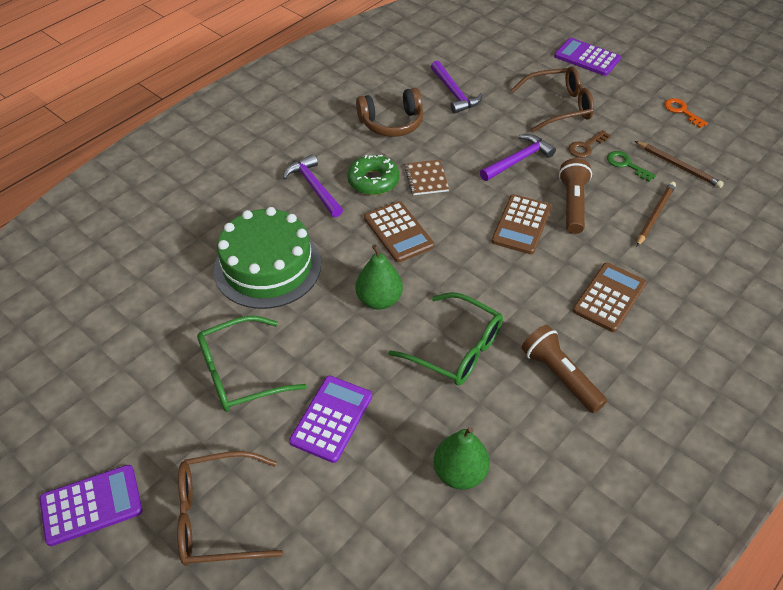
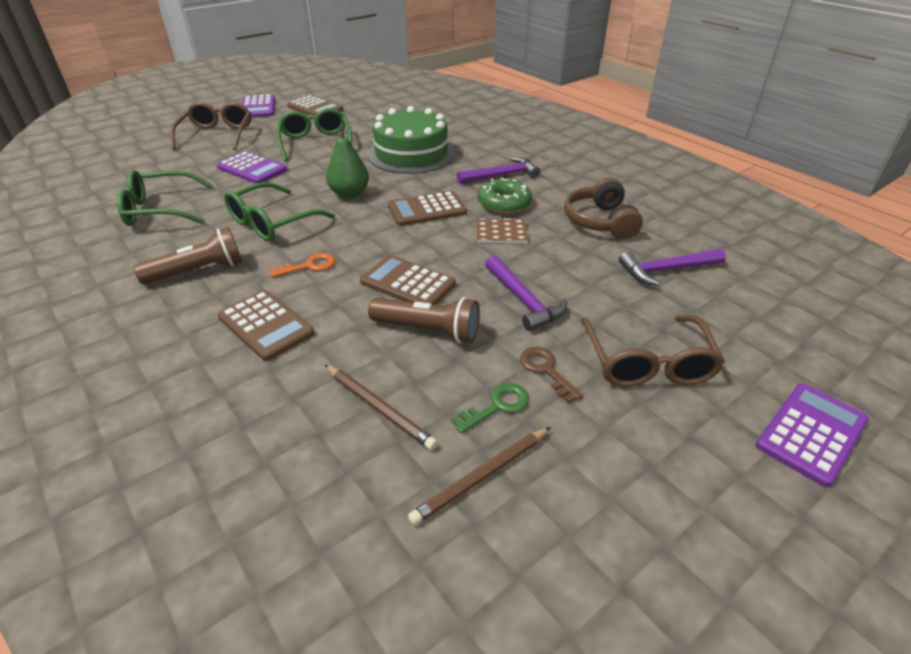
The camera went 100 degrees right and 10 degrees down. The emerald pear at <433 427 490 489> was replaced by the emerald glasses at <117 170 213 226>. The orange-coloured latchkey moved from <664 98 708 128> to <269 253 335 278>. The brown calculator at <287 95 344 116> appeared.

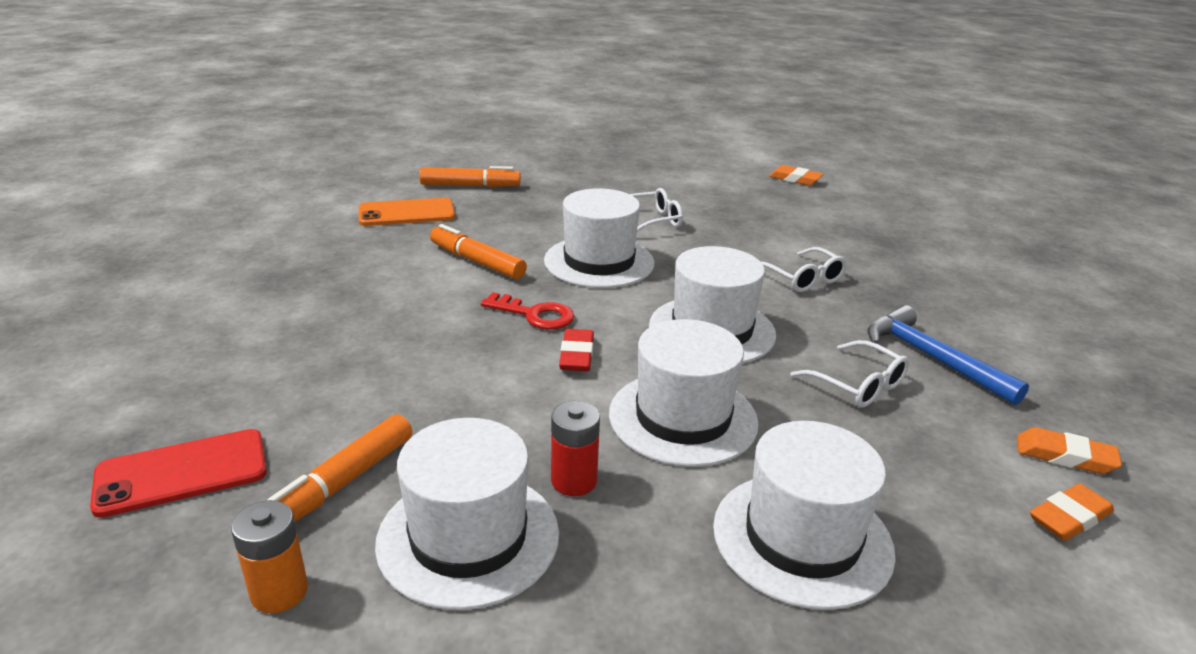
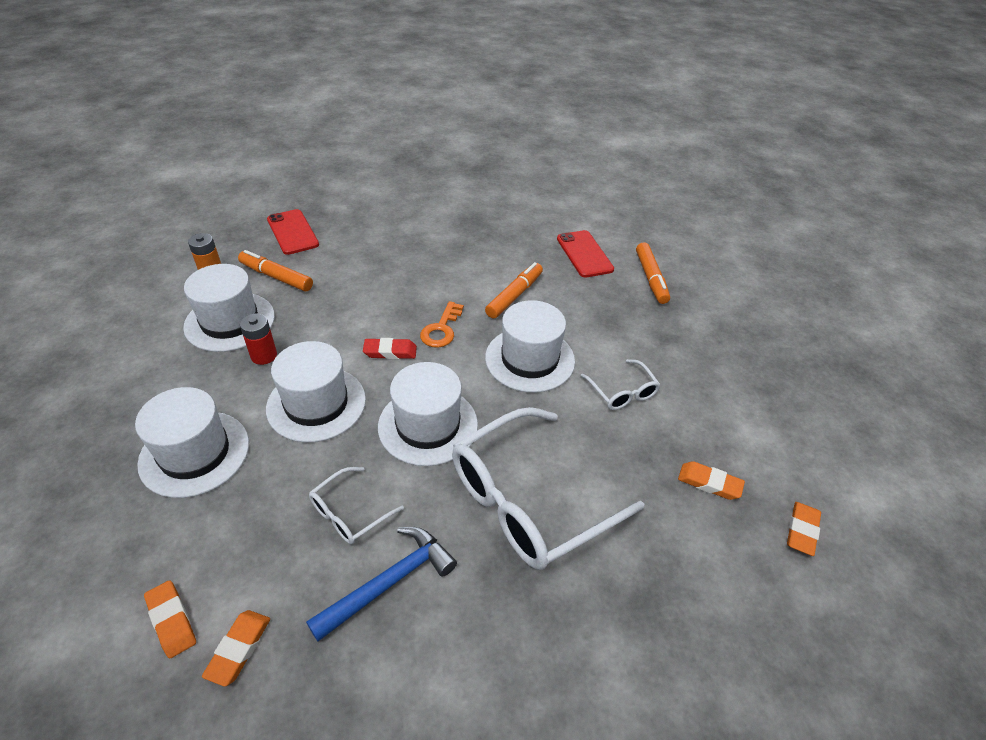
The camera went 85 degrees right and 15 degrees up. The crimson latchkey at <481 292 574 330> became the orange-coloured latchkey at <420 301 464 348>. The snow-white glasses at <761 247 847 292> changed to 2.16 times the size. The orange-coloured mobile phone at <359 198 455 226> became the crimson mobile phone at <557 230 614 278>. The orange-coloured gum eraser at <678 461 745 500> appeared.

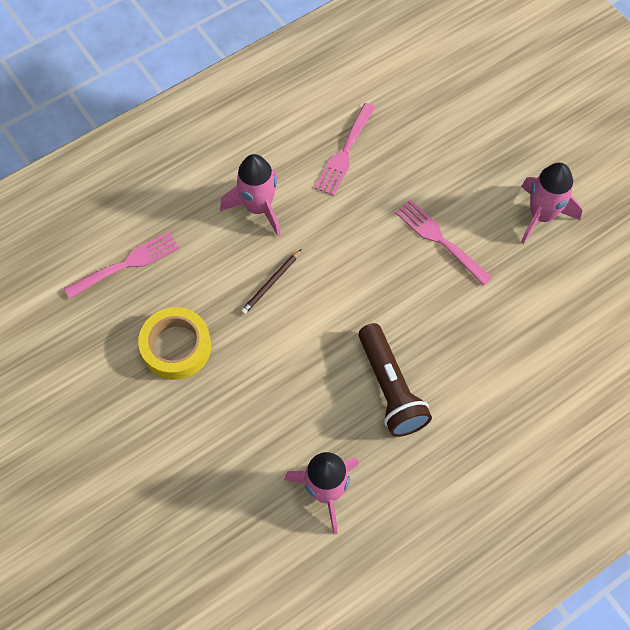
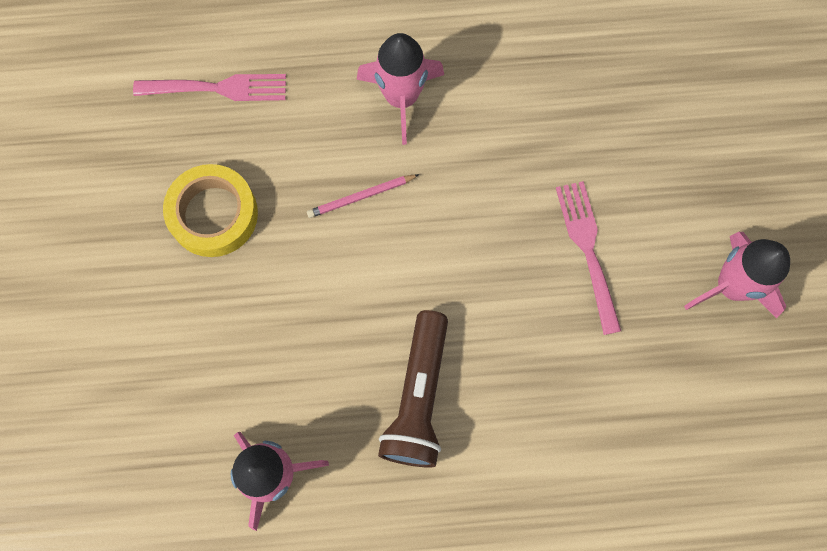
The camera went 30 degrees right and 10 degrees up. The brown pencil at <241 249 302 314> became the rosy pencil at <307 174 419 218>. The rosy fork at <315 103 376 196> disappeared.

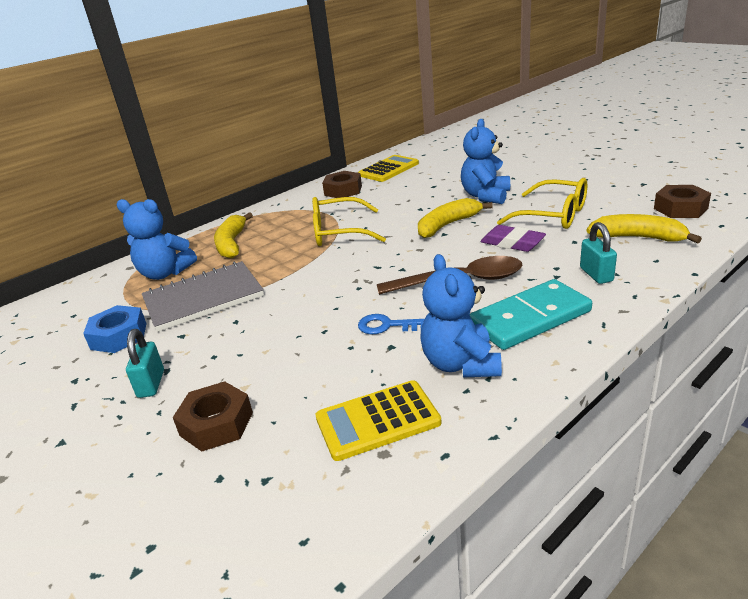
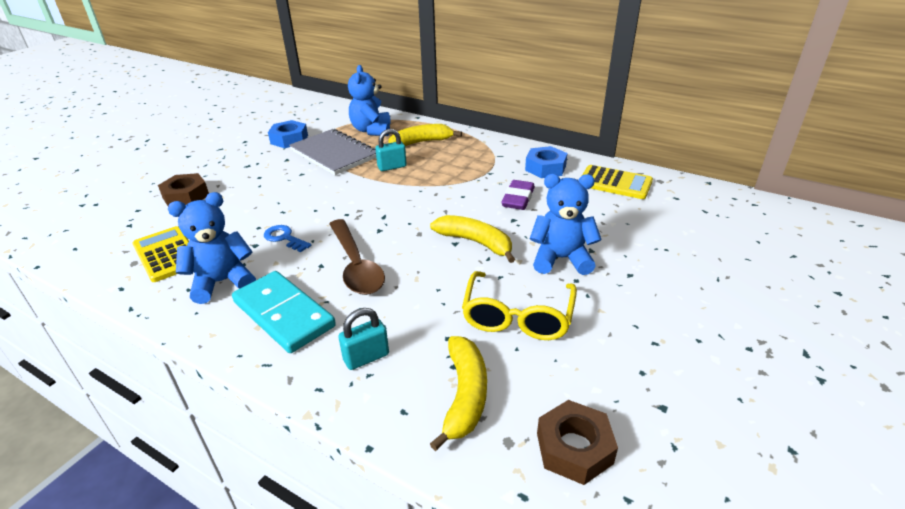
The camera went 70 degrees right and 5 degrees up. The royal blue latchkey at <358 314 425 334> turned 45 degrees counterclockwise. The turquoise small lock moved from <126 329 164 398> to <375 129 407 171>. The royal purple gum eraser moved from <481 225 546 252> to <501 180 535 210>. The brown hex nut at <322 171 362 198> became the royal blue hex nut at <525 146 567 178>. The yellow glasses at <312 197 386 246> disappeared.

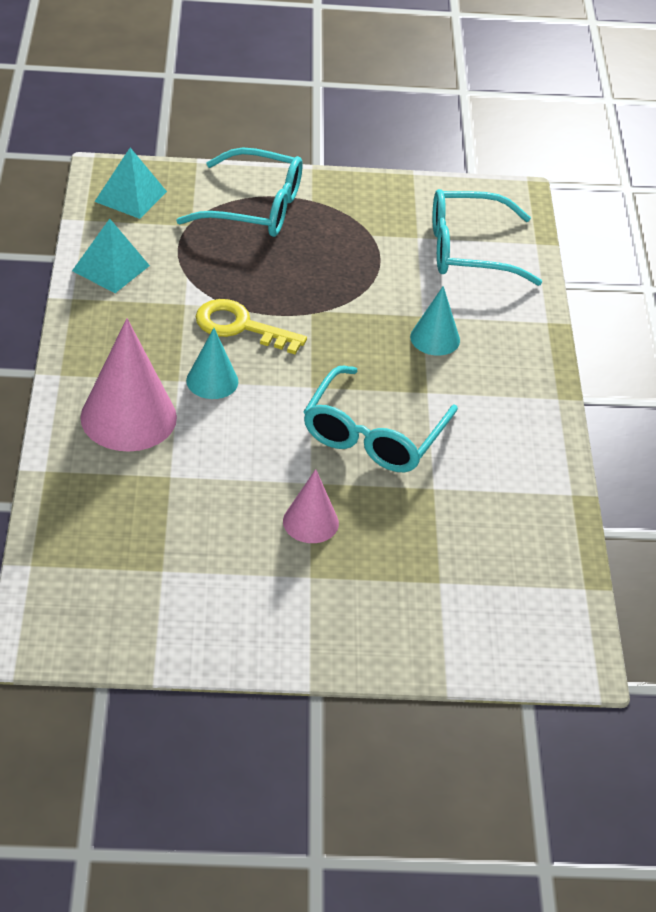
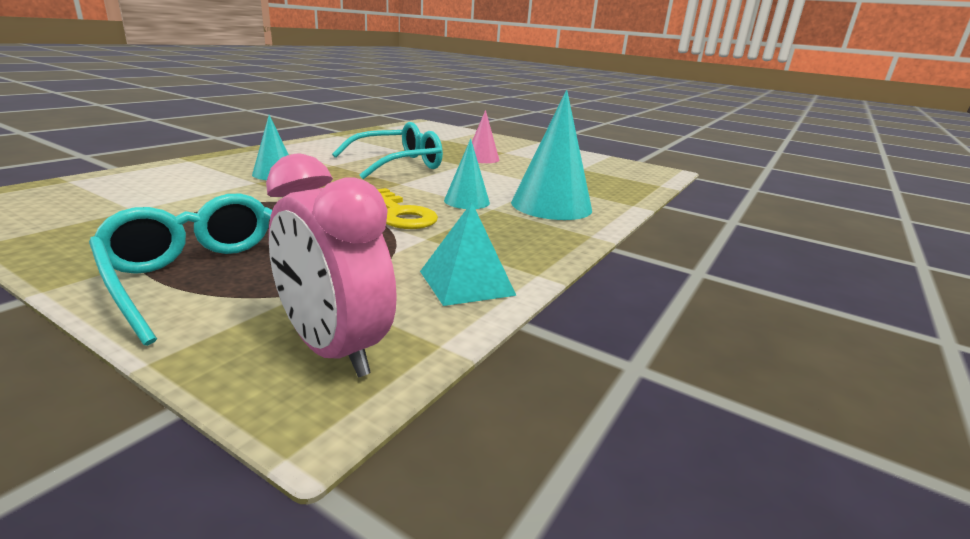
The camera went 145 degrees left and 20 degrees down. The turquoise pyramid shape at <95 148 167 219> was replaced by the rosy bedside clock at <266 154 397 378>. The rosy solid cone at <80 318 177 452> became the turquoise solid cone at <511 90 592 220>. The turquoise glasses at <432 189 542 286> disappeared.

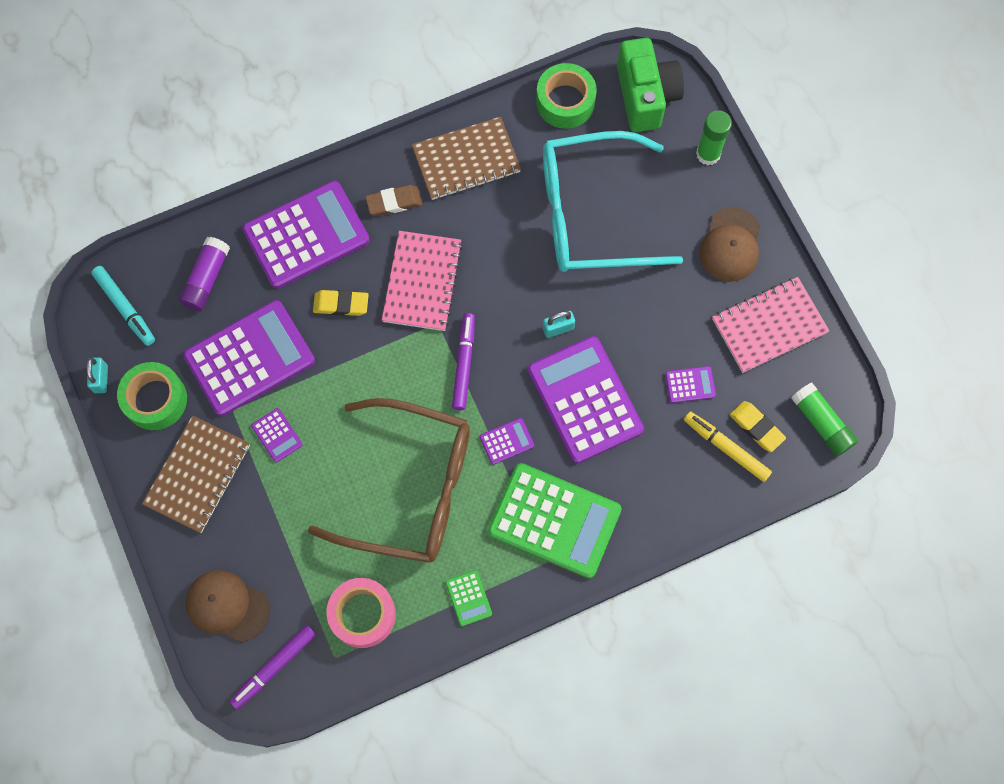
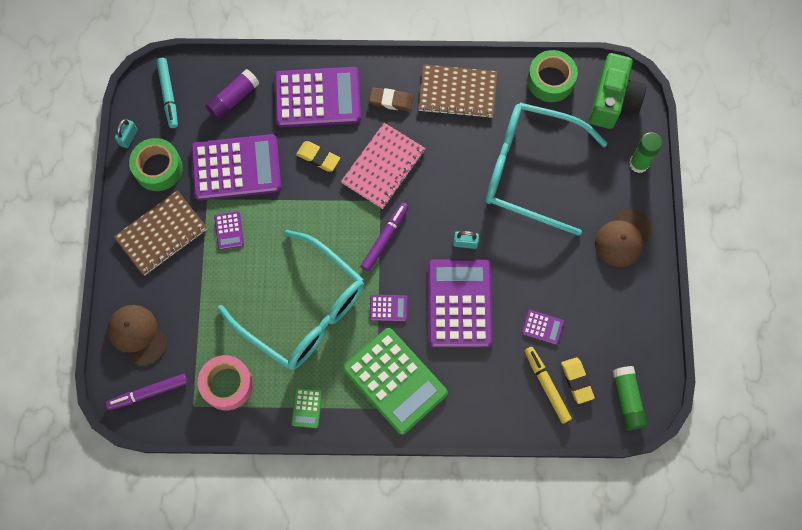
The camera went 25 degrees right and 0 degrees up. The brown glasses at <308 398 470 563> became the turquoise glasses at <217 230 364 370>. The rosy exercise book at <712 277 829 373> disappeared.

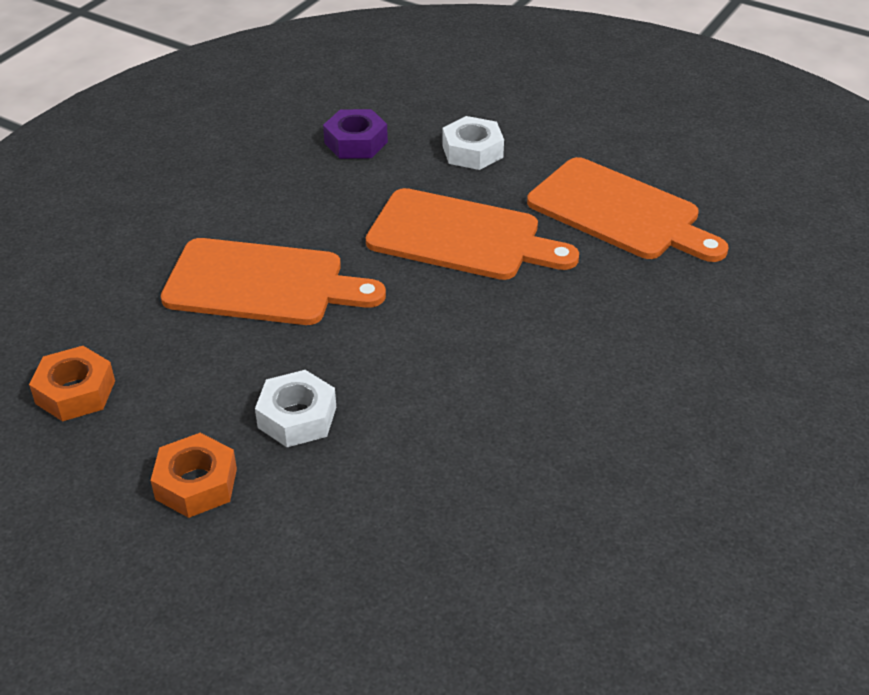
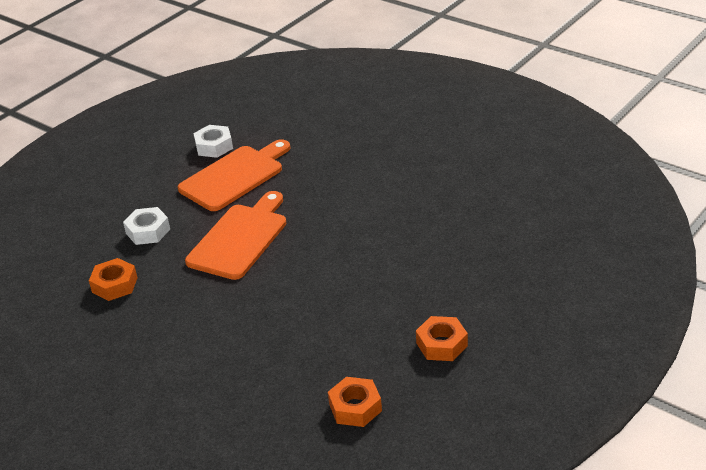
The camera went 80 degrees left and 5 degrees down. The royal purple hex nut at <323 109 388 159> became the orange-coloured hex nut at <89 258 138 301>. The snow-white hex nut moved from <255 370 336 447> to <194 125 233 158>. The orange-coloured chopping board at <161 238 386 325> disappeared.

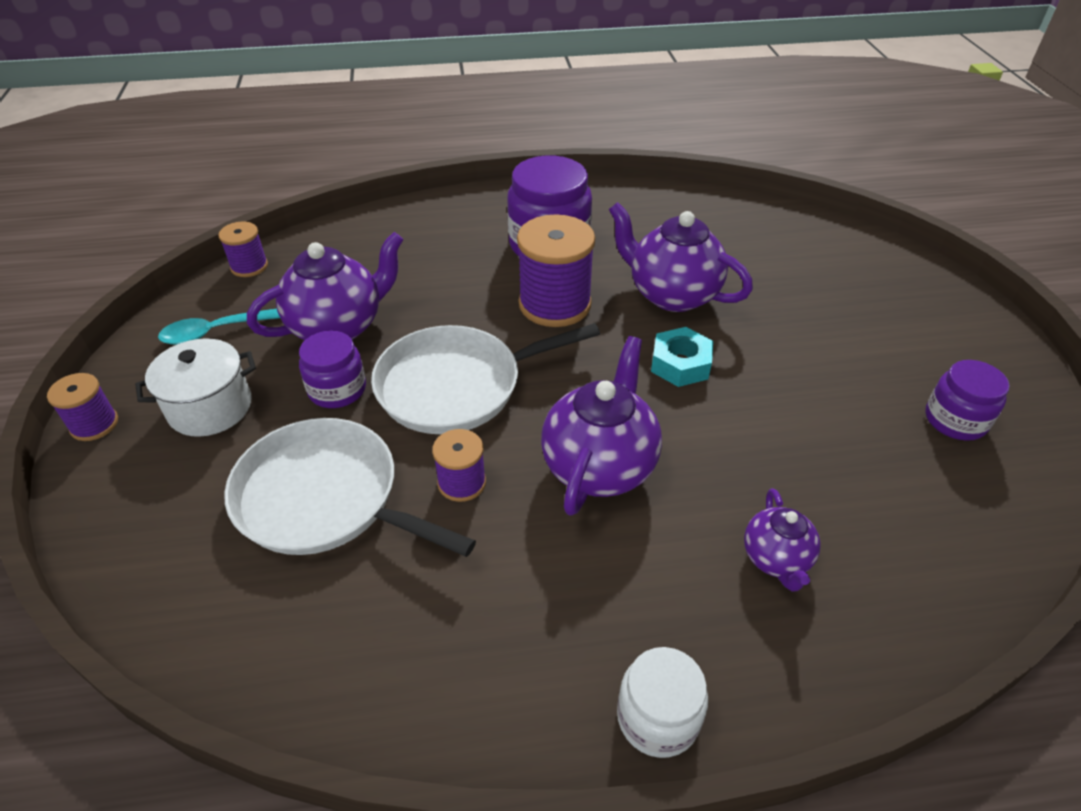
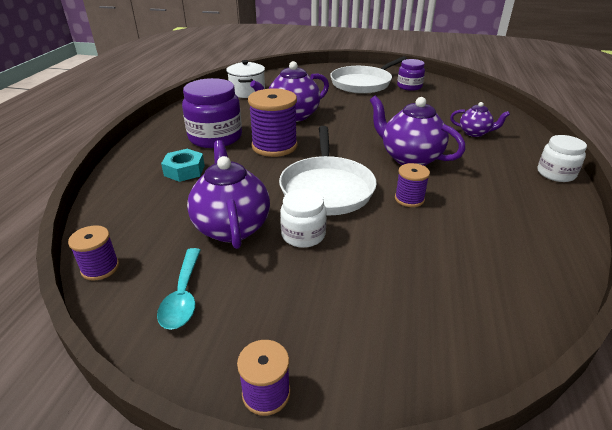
The camera went 70 degrees left and 10 degrees down. The turquoise hex nut moved from <651 327 713 387> to <161 149 205 182>. The snow-white cooking pot moved from <135 338 256 437> to <226 60 265 98>. The royal purple jam jar at <299 331 366 408> became the snow-white jam jar at <280 189 327 248>. The snow-white pan moved from <224 418 476 557> to <330 56 407 94>.

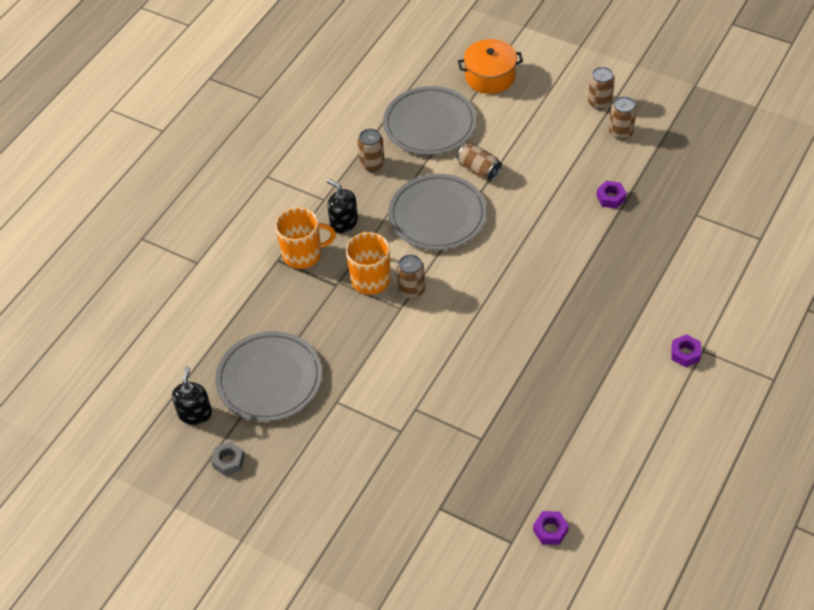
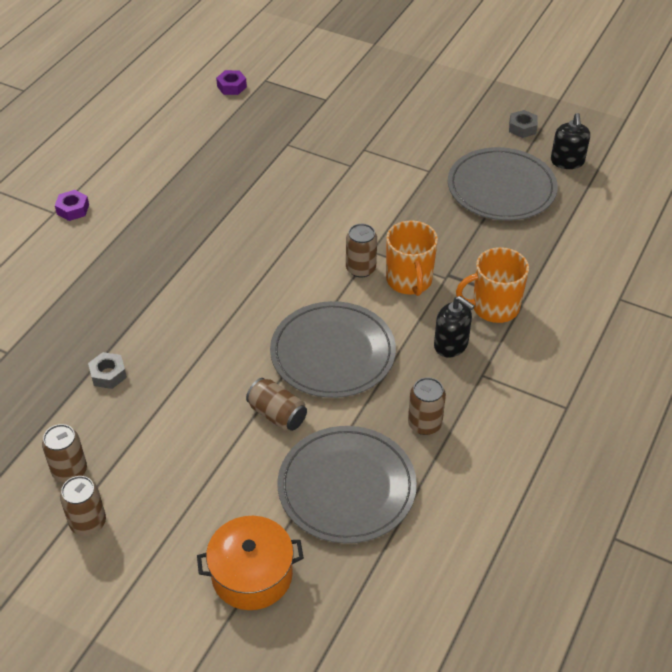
The camera went 175 degrees right and 5 degrees down. The royal purple hex nut at <596 181 627 209> became the ash-grey hex nut at <88 352 127 389>.

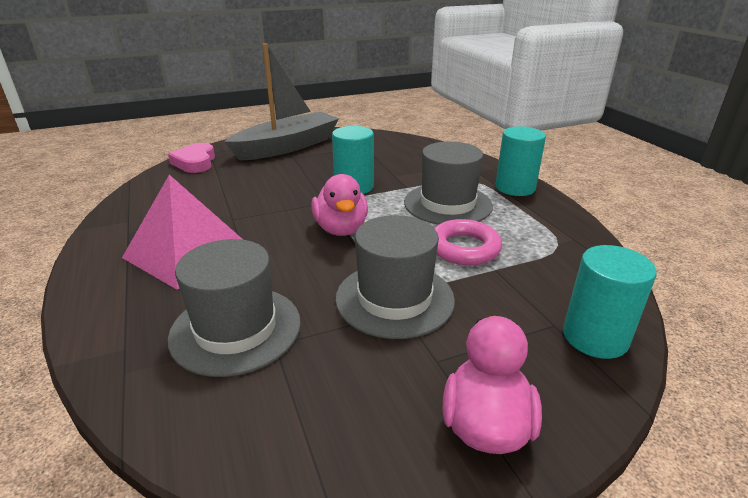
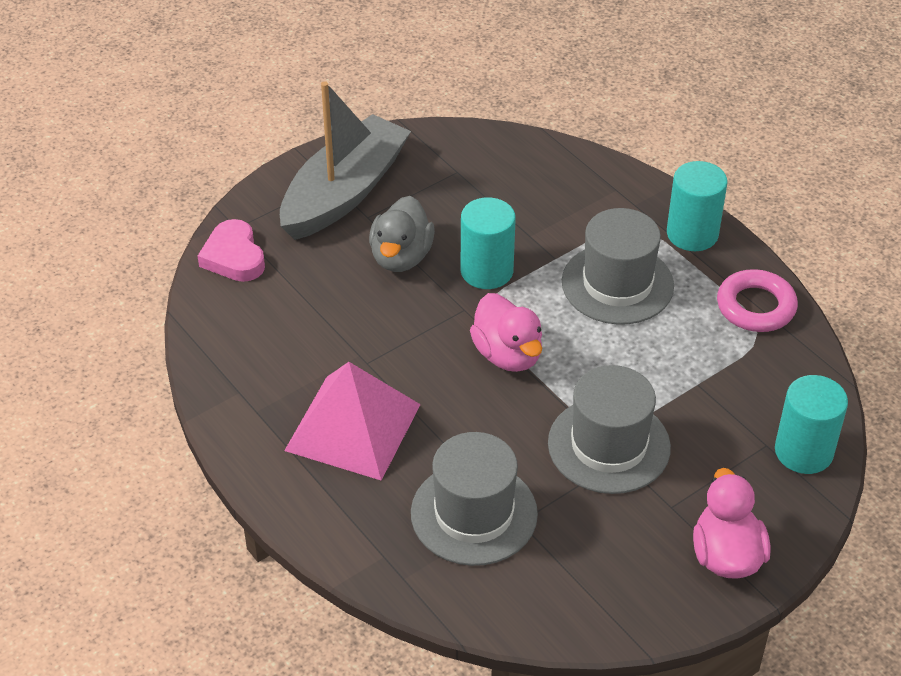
The camera went 15 degrees left and 15 degrees up. The ash-grey rubber duck at <369 196 435 272> appeared. The rosy torus moved from <435 219 502 265> to <717 269 798 332>.

